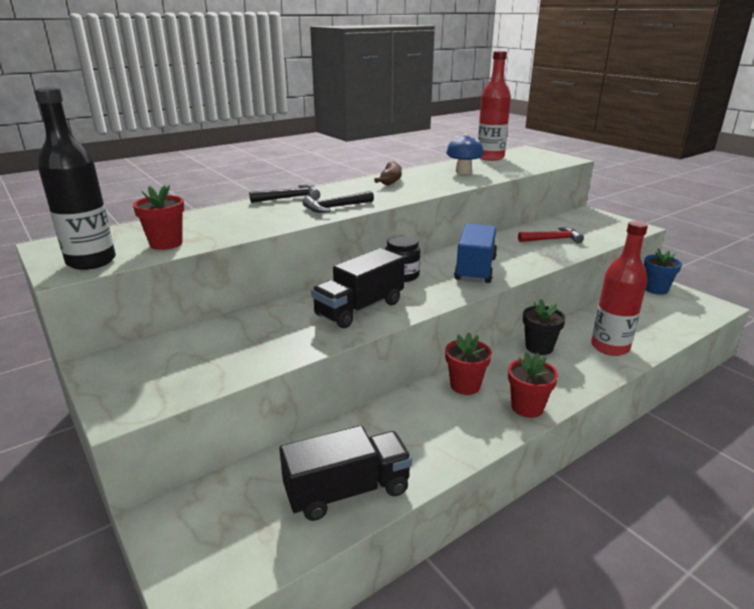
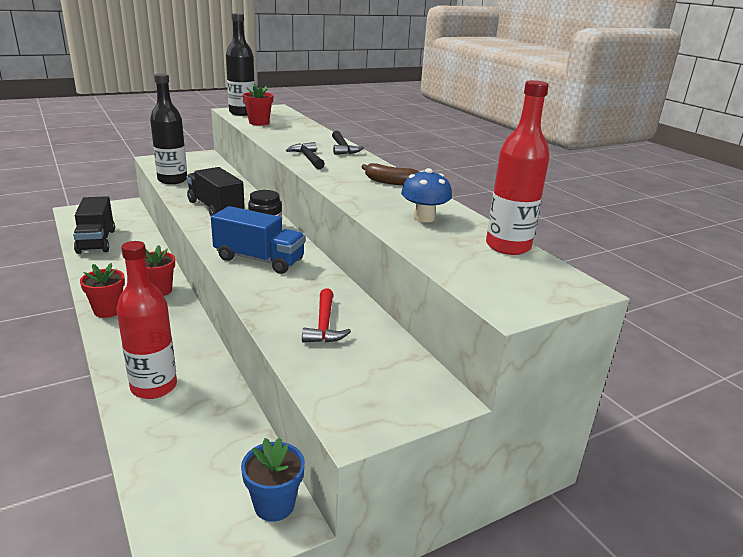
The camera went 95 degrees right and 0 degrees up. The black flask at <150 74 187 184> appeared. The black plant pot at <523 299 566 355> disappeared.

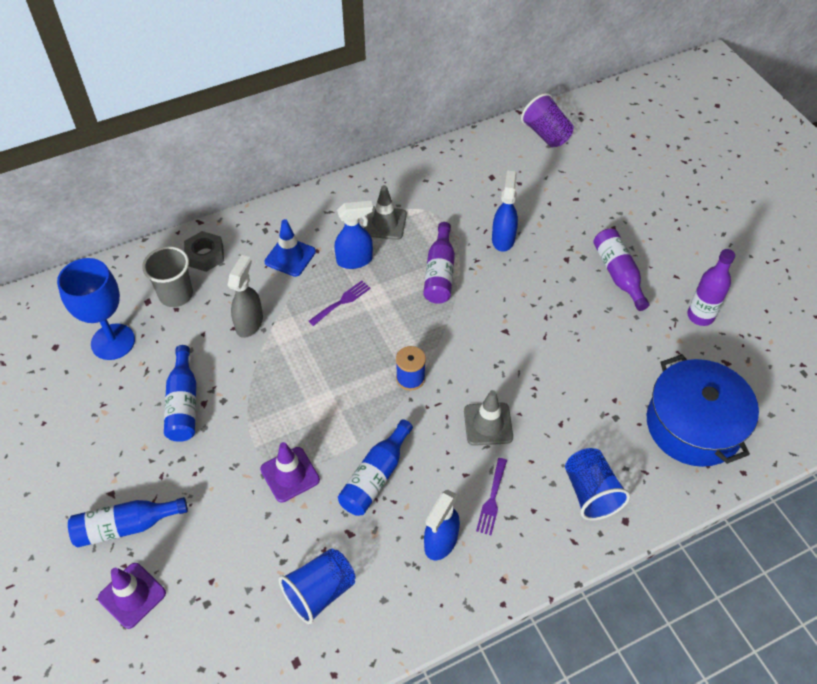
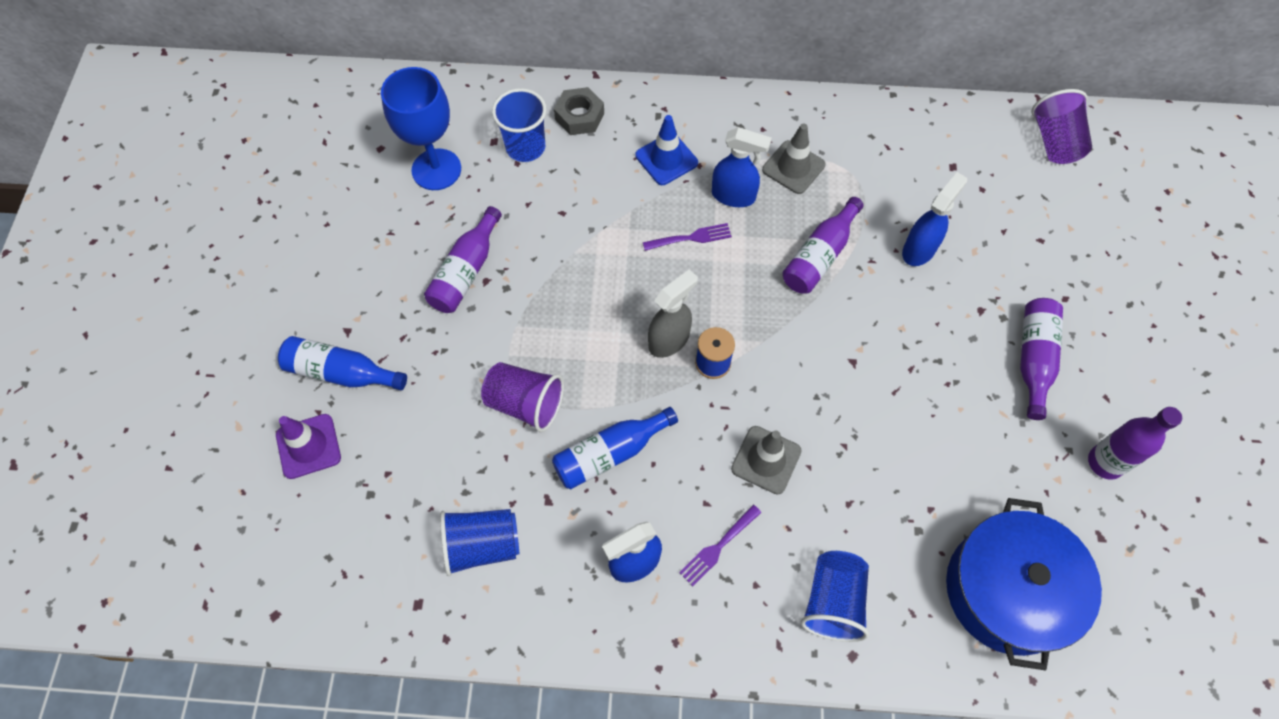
The camera went 30 degrees right and 10 degrees up. The royal blue flask at <164 345 196 442> became the royal purple flask at <424 206 502 313>. The royal purple safety cone at <260 442 320 502> was replaced by the royal purple beaker at <481 362 564 432>. The ash-grey beaker at <142 246 193 307> became the royal blue beaker at <492 88 546 162>. The ash-grey sprayer moved from <227 255 263 338> to <648 269 698 358>.

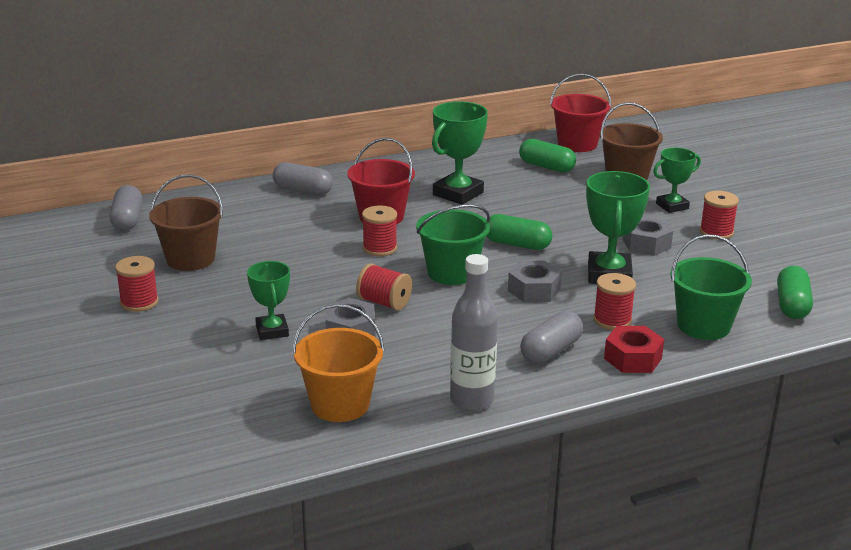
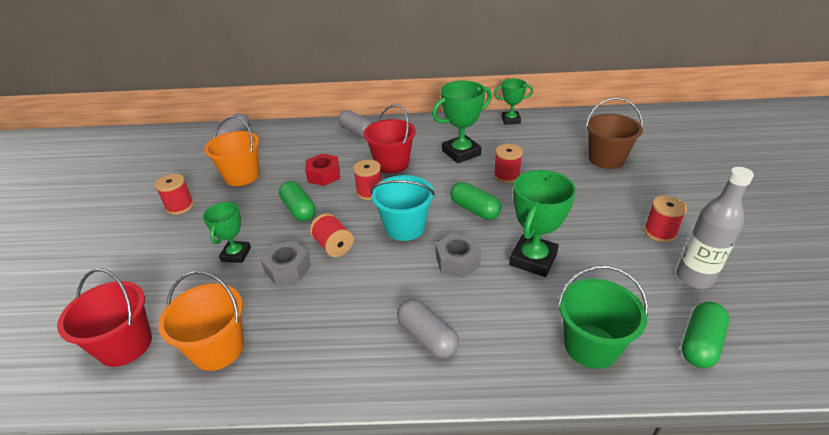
The camera went 25 degrees right and 10 degrees up. The crimson sand bucket moved from <550 73 611 152> to <57 268 152 367>. The brown sand bucket at <149 174 223 271> became the orange-coloured sand bucket at <204 116 259 186>. The emerald pill moved from <519 139 576 173> to <279 181 316 221>. The crimson hex nut moved from <604 326 664 373> to <305 154 340 186>. The emerald sand bucket at <416 204 490 285> became the turquoise sand bucket at <370 175 435 241>. The ash-grey pill at <520 311 583 364> turned 75 degrees clockwise. The emerald prize cup moved from <653 148 701 213> to <494 79 533 125>. The crimson reel of thread moved from <593 273 636 330> to <494 144 523 183>. The ash-grey flask moved from <450 254 498 411> to <676 167 754 289>. The ash-grey hex nut at <622 216 673 256> disappeared.

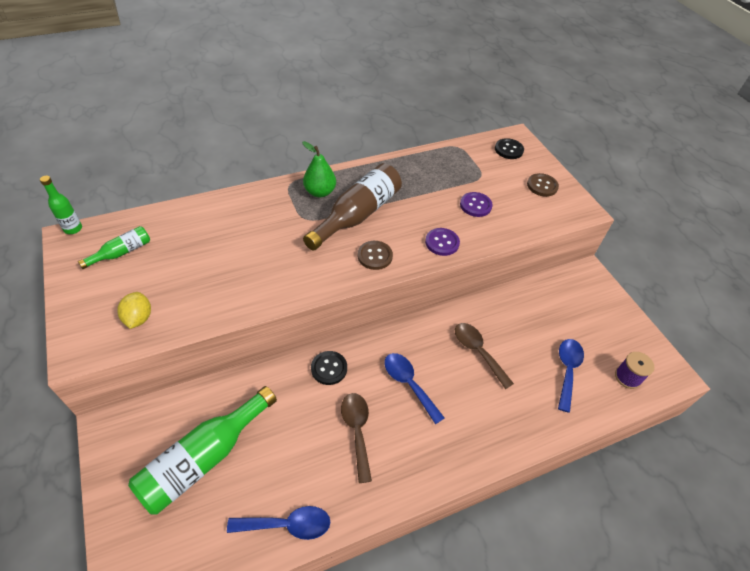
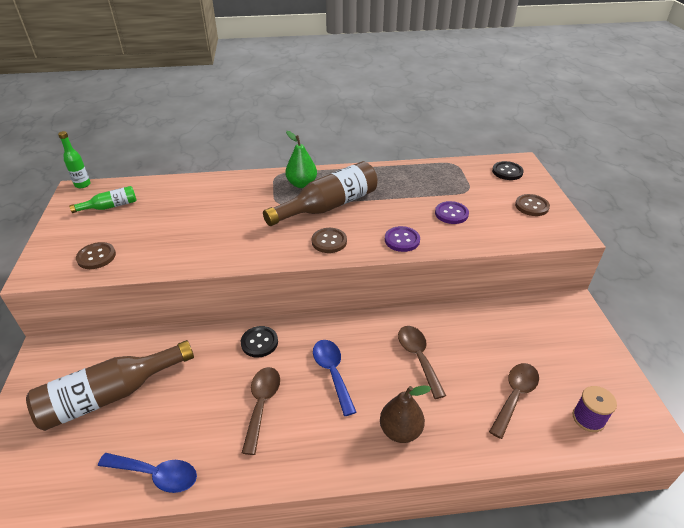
The camera went 20 degrees right and 10 degrees down. The emerald flask at <128 386 277 515> became the brown flask at <26 340 194 431>. The yellow lemon at <117 292 151 329> was replaced by the brown shirt button at <76 242 116 269>. The brown pear at <380 385 431 443> appeared. The royal blue tablespoon at <558 339 584 413> became the brown tablespoon at <489 363 539 439>.

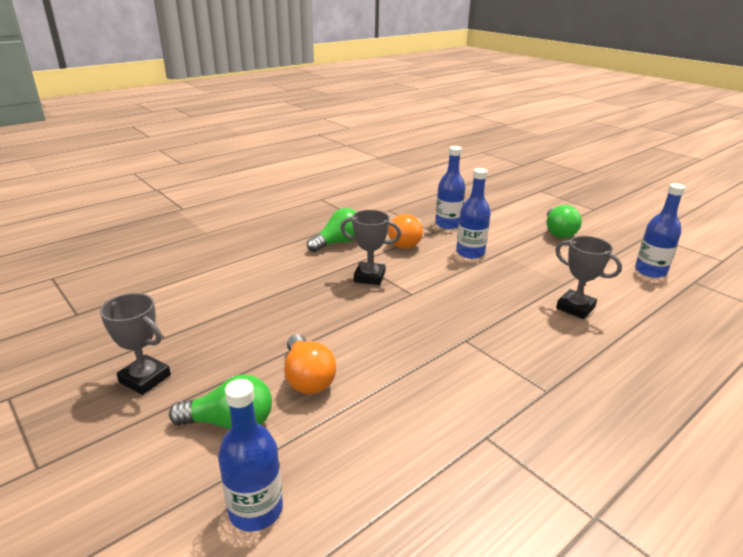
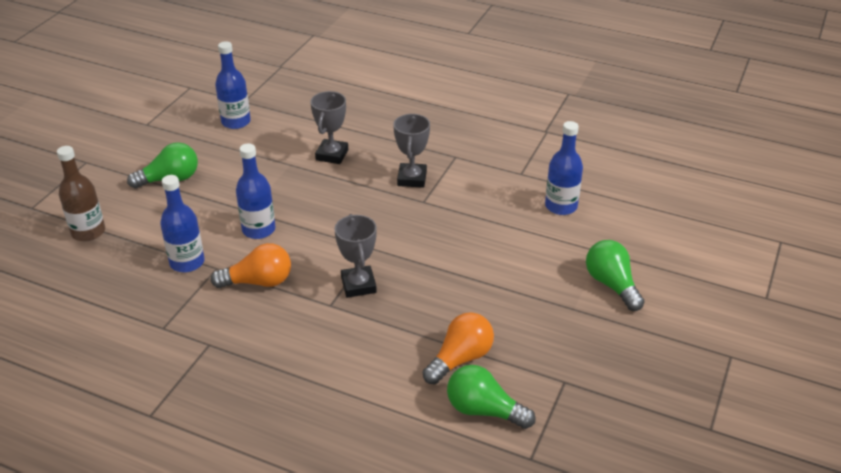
The camera went 115 degrees left and 10 degrees up. The brown flask at <57 146 105 241> appeared. The ash-grey prize cup moved from <100 293 171 395> to <393 114 430 188>. The orange-coloured bulb moved from <284 334 336 394> to <423 312 494 385>. The emerald bulb moved from <307 208 356 252> to <447 365 536 429>. The royal blue flask moved from <218 379 283 532> to <545 121 583 215>.

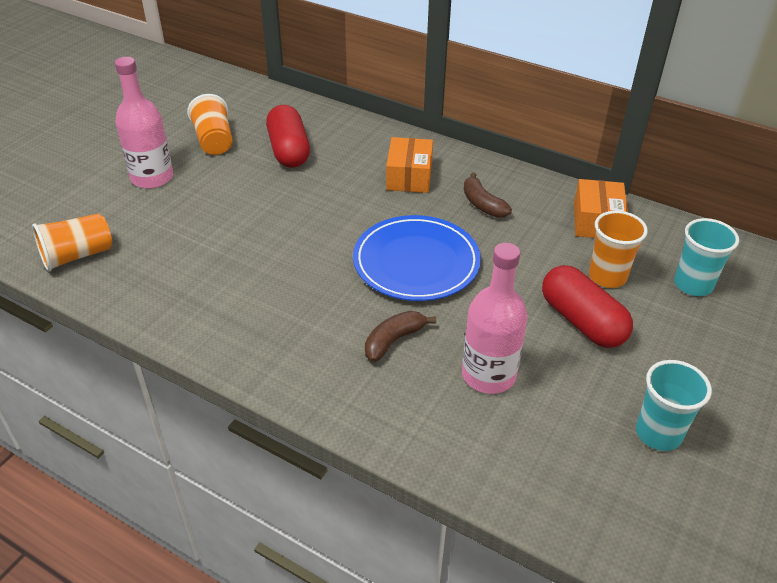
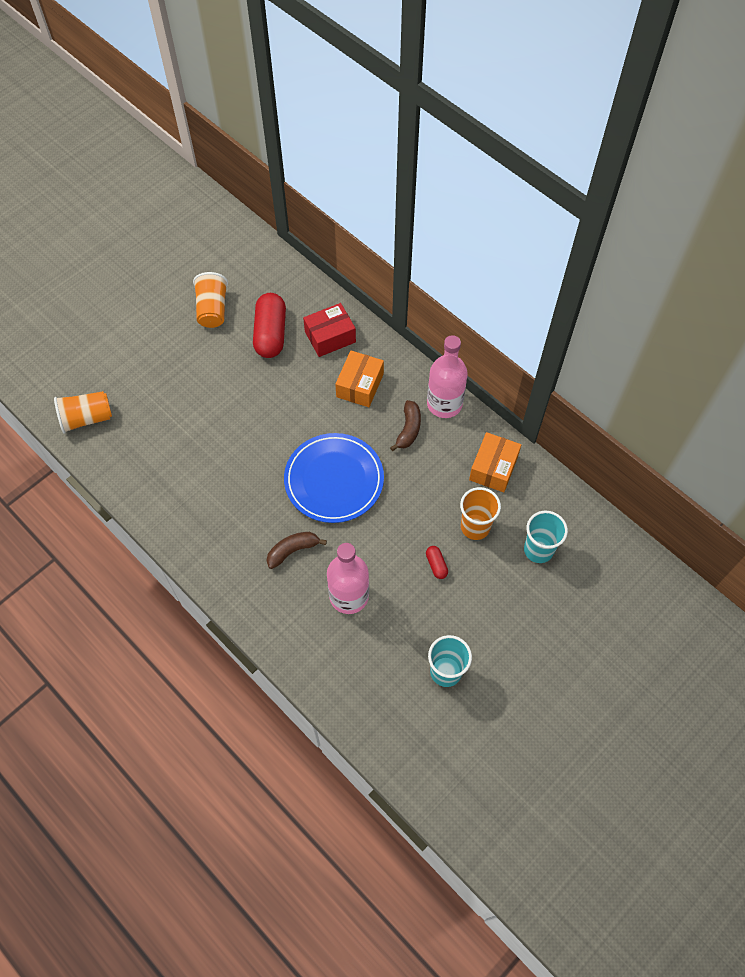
The camera went 15 degrees right and 20 degrees up. The crimson box at <303 303 356 357> appeared. The brown banana at <464 172 512 218> turned 150 degrees counterclockwise. The crimson pill at <542 265 633 348> changed to 0.44 times the size. The rosy flask moved from <115 57 173 189> to <427 335 468 418>.

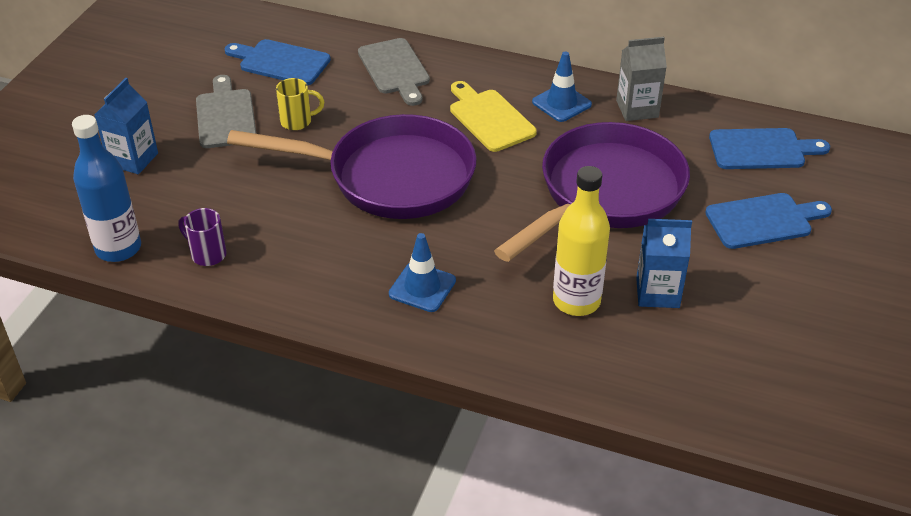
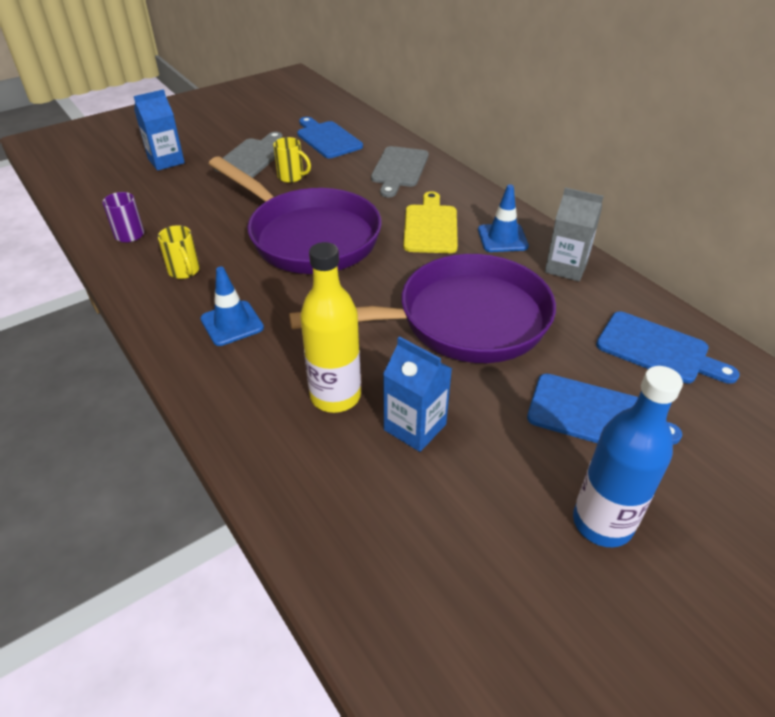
The camera went 35 degrees right and 0 degrees up. The yellow coffee mug at <158 225 200 279> appeared. The royal blue flask moved from <72 115 141 262> to <573 366 683 547>.

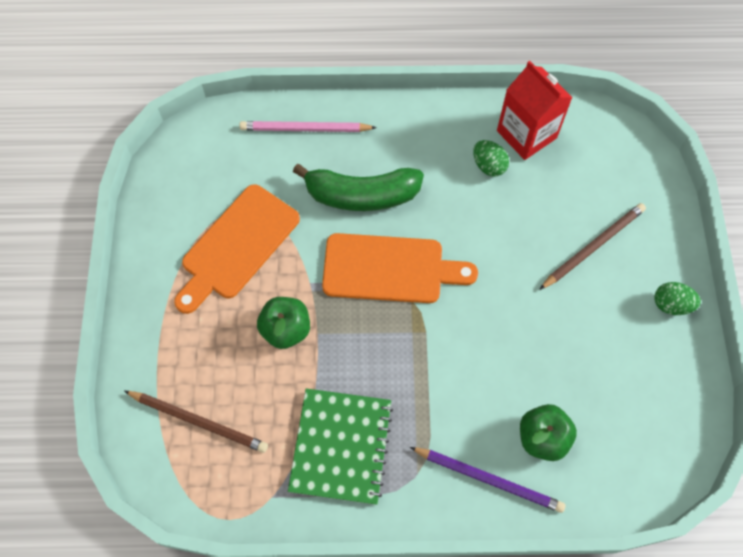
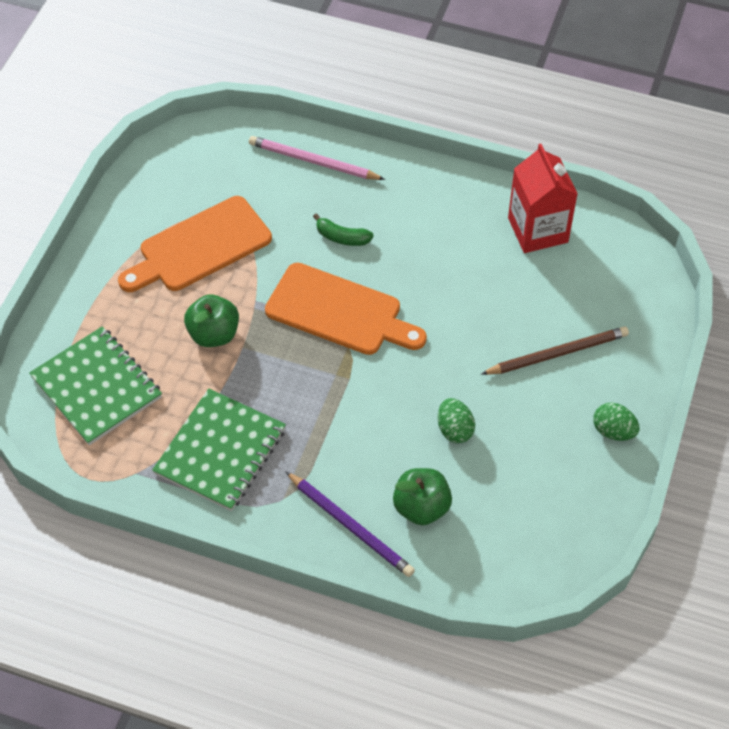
The camera went 20 degrees right and 10 degrees down. The brown pencil at <124 391 268 453> was replaced by the emerald exercise book at <29 326 162 445>. The emerald banana at <293 164 424 211> changed to 0.47 times the size. The emerald toy egg moved from <473 140 509 176> to <438 398 475 443>.

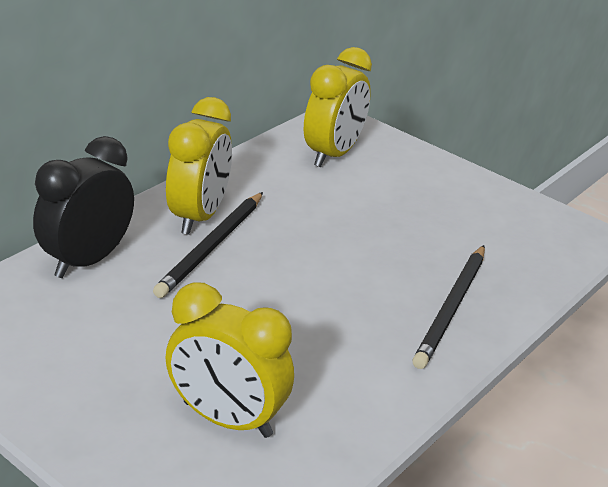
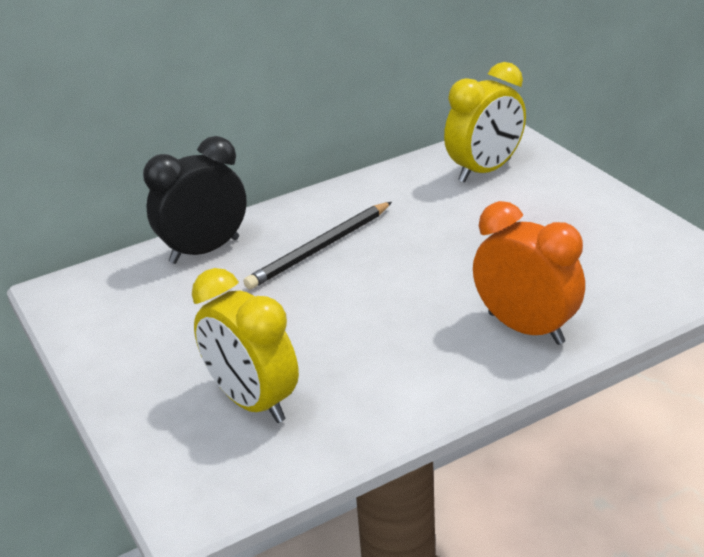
The camera went 25 degrees right and 0 degrees up. The black pencil at <412 245 485 369> was replaced by the orange-coloured bedside clock at <473 201 585 345>. The yellow bedside clock at <166 97 232 235> disappeared.

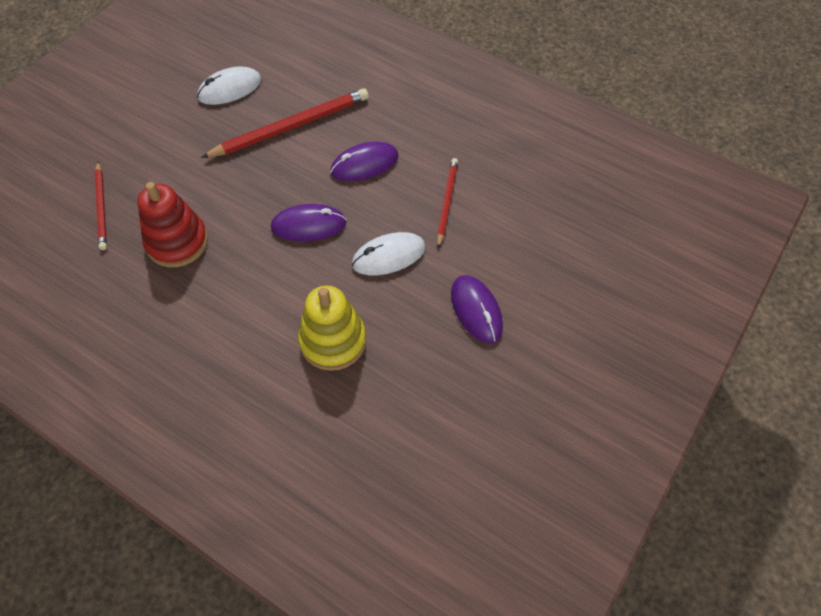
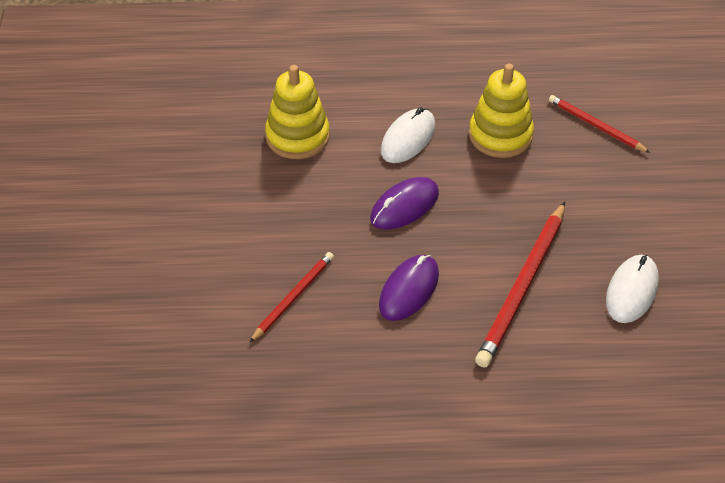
The camera went 145 degrees right and 10 degrees down. The crimson pencil at <437 158 458 248> turned 120 degrees counterclockwise. The snow-white mouse moved from <352 232 426 275> to <381 107 435 163>. The crimson stacking rings at <137 182 208 267> became the yellow stacking rings at <469 64 534 158>. The royal purple mouse at <451 275 503 343> disappeared.

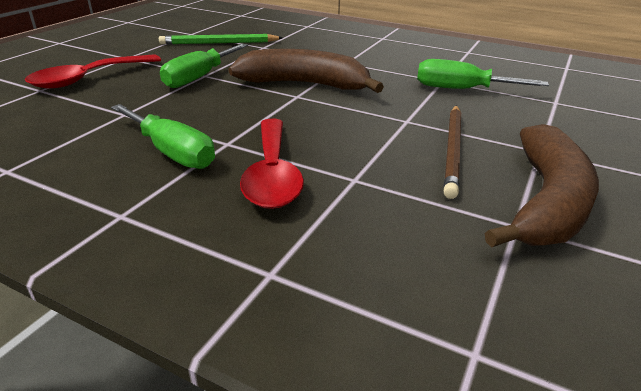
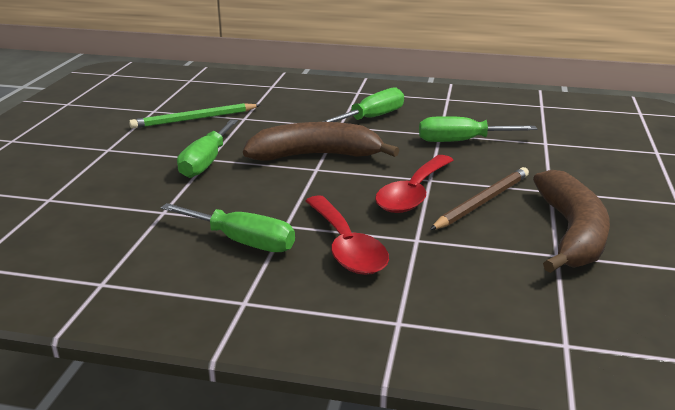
The camera went 15 degrees left and 5 degrees down. The emerald flat screwdriver at <322 87 404 122> appeared. The crimson tablespoon moved from <25 54 161 88> to <375 155 453 213>. The brown pencil at <444 106 461 199> turned 135 degrees counterclockwise.

